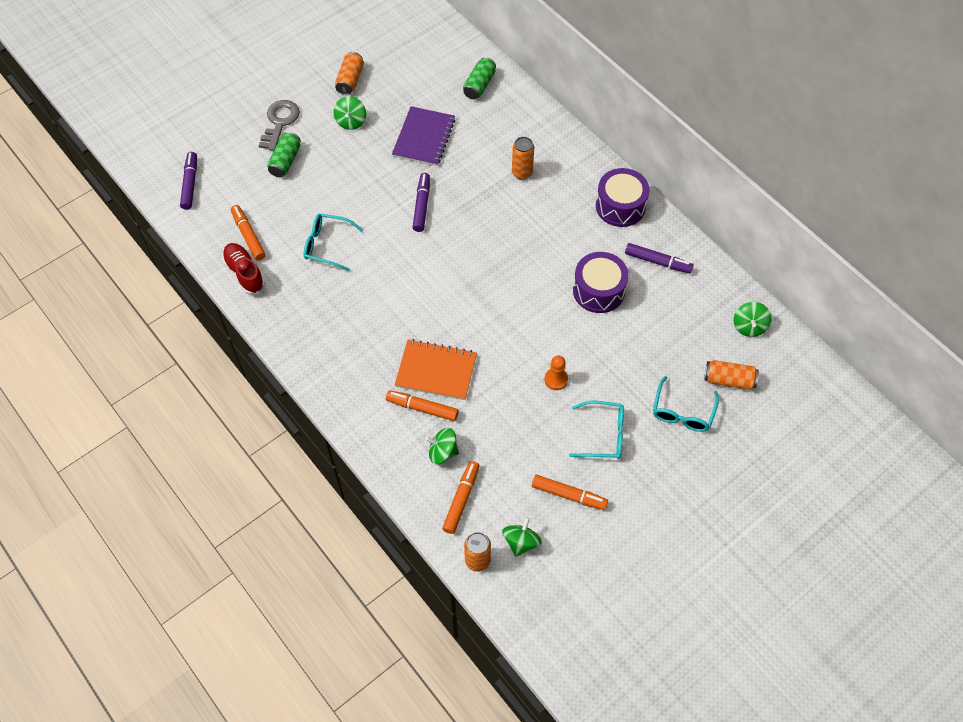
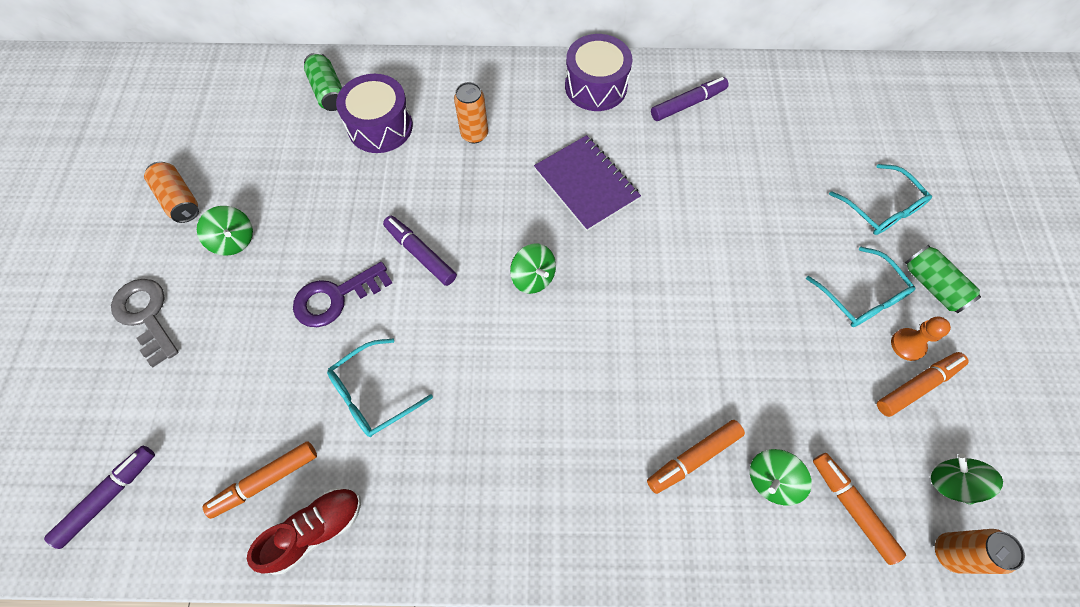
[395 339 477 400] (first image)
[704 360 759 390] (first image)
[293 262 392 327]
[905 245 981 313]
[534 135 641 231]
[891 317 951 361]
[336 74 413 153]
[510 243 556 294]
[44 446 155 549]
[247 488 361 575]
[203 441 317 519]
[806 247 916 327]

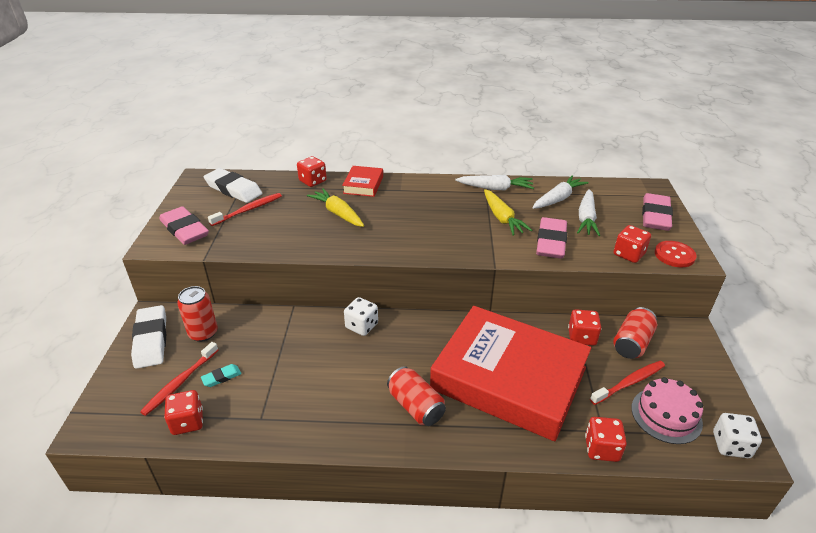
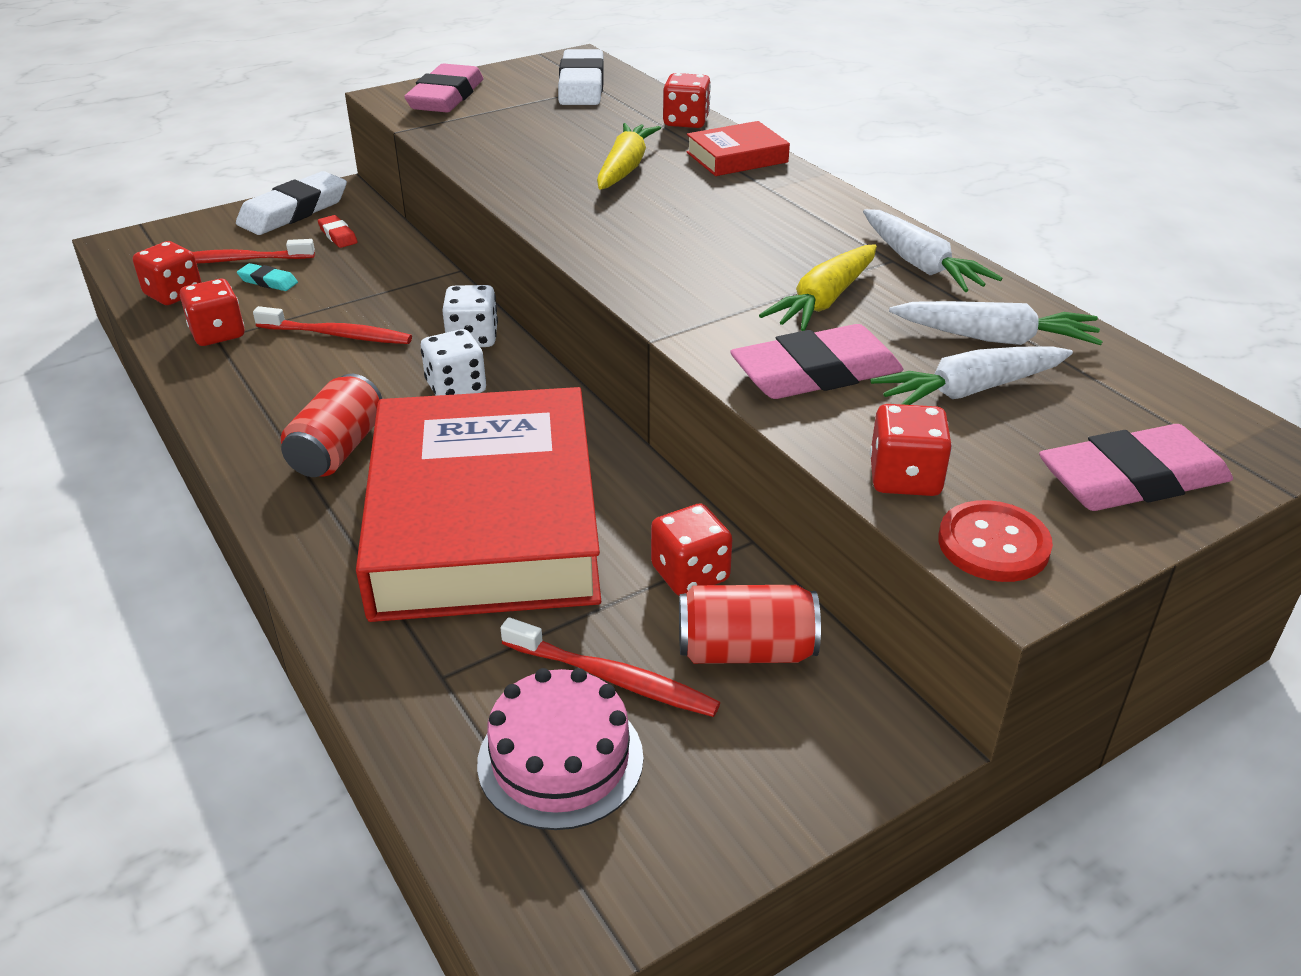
[253 306 412 344]
[180 279 245 346]
[421 329 486 396]
[318 215 358 248]

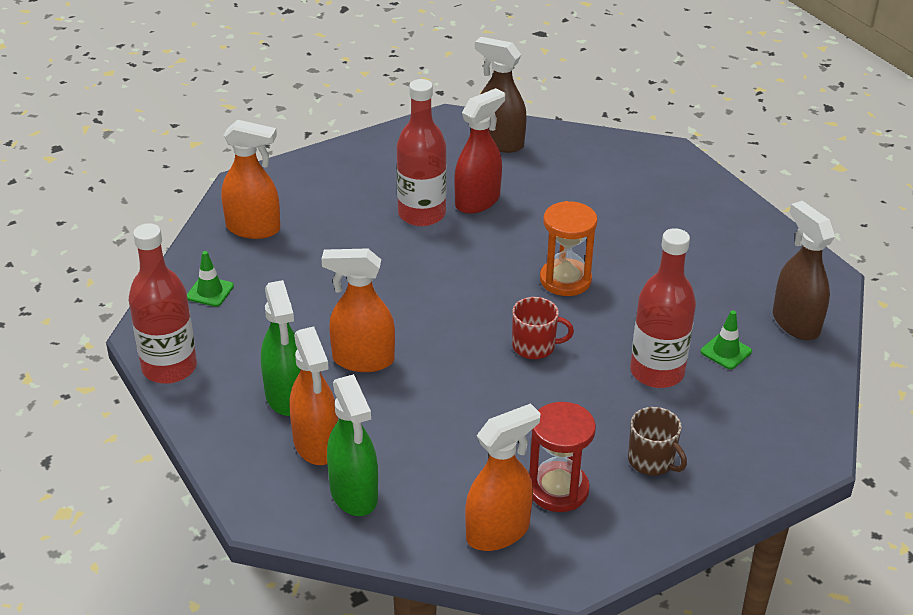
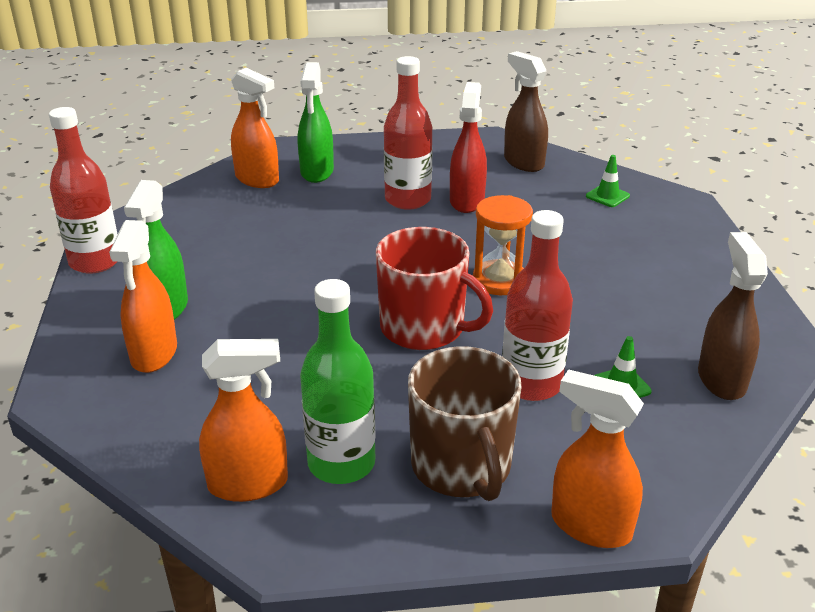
[586 155 630 207]
[551 369 644 548]
[298 62 334 183]
[300 279 375 484]
[450 82 487 213]
[376 227 493 350]
[408 346 522 501]

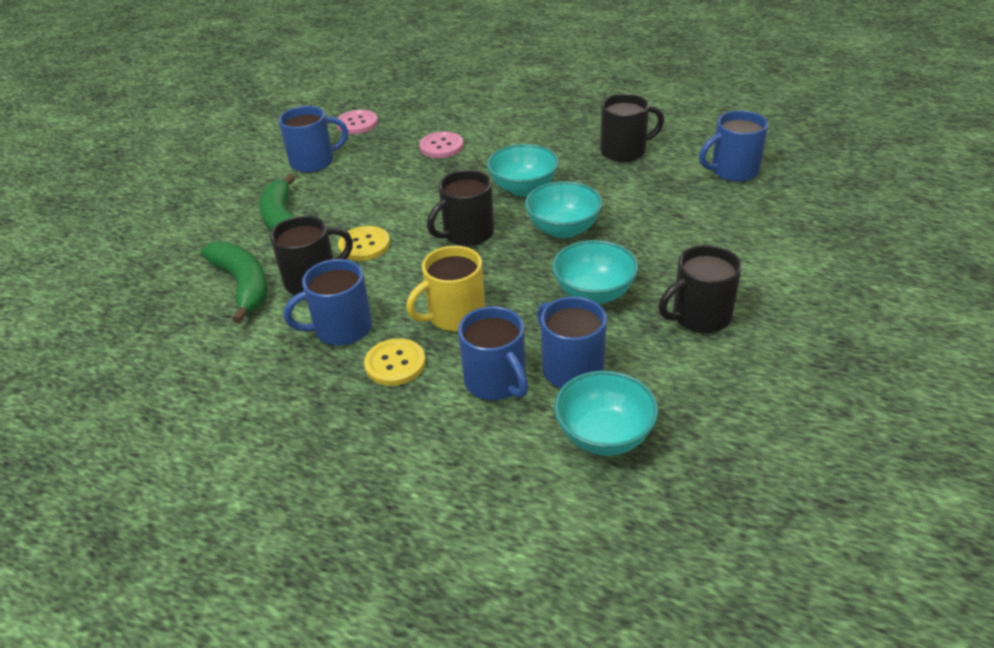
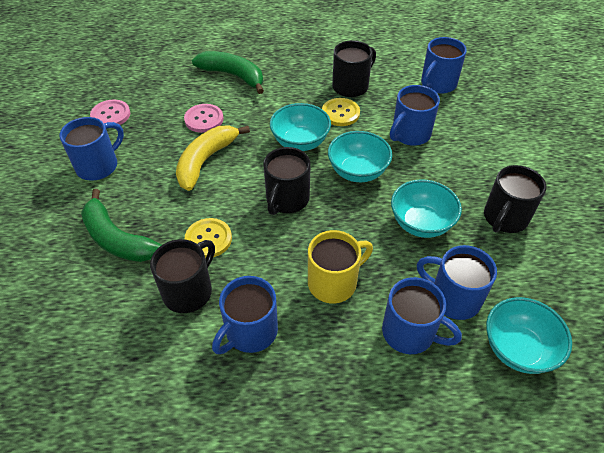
[176 125 250 191]
[390 85 440 146]
[192 51 264 94]
[322 98 360 126]
[308 230 373 303]

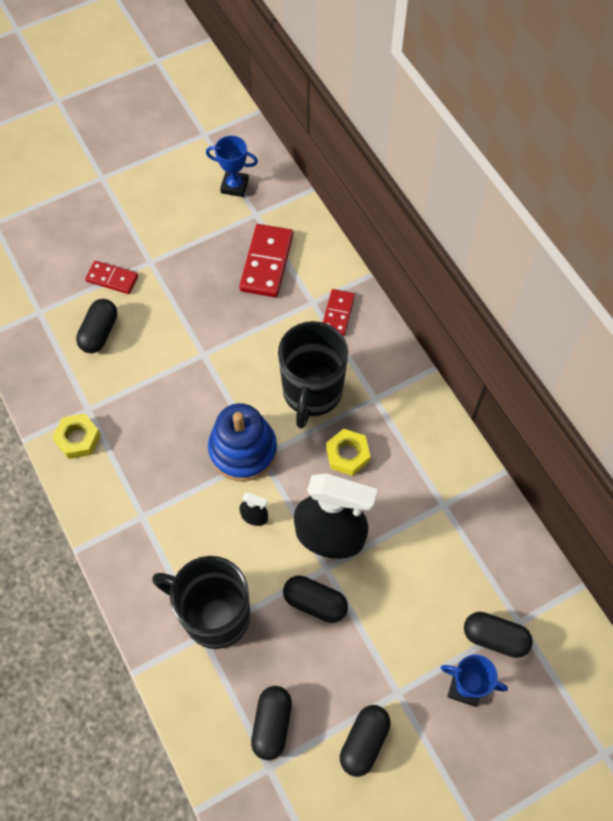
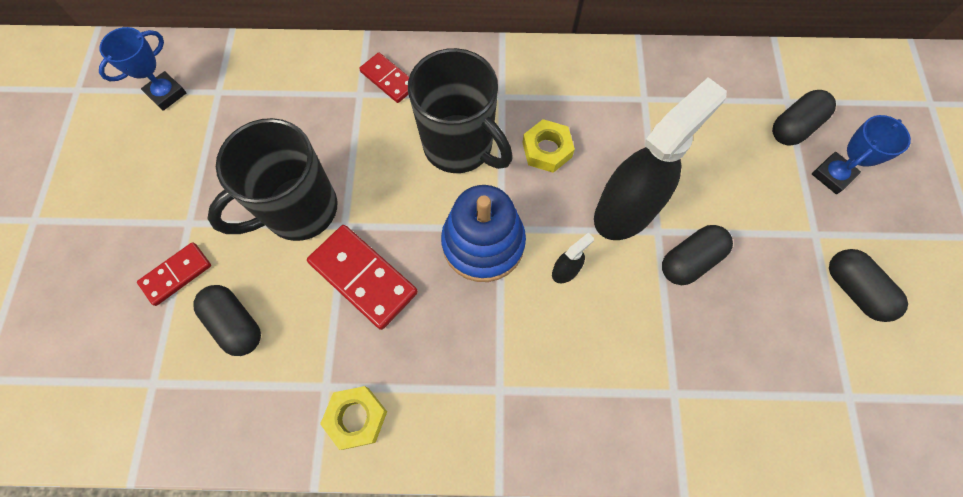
[251 686 292 760] (first image)
[207 118 337 241]
[307 225 418 330]

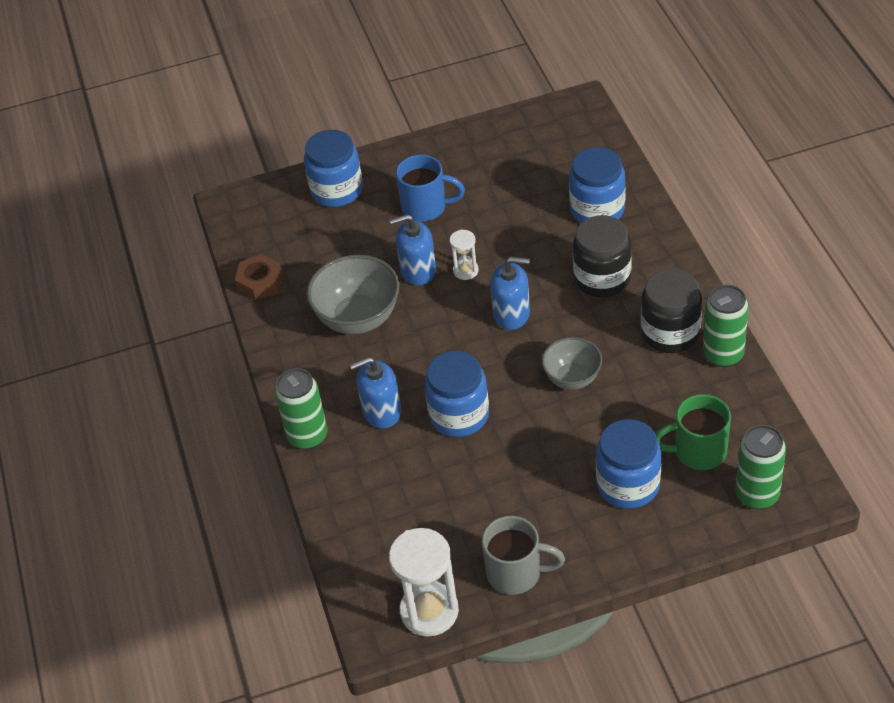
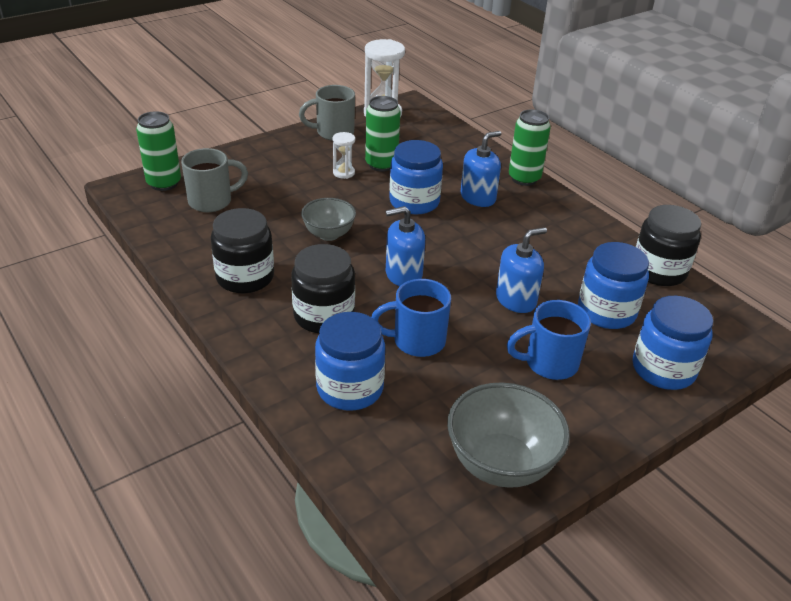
[371 279 451 357]
[447 382 570 488]
[333 132 355 179]
[578 242 649 329]
[365 96 401 172]
[636 205 701 286]
[181 148 248 212]

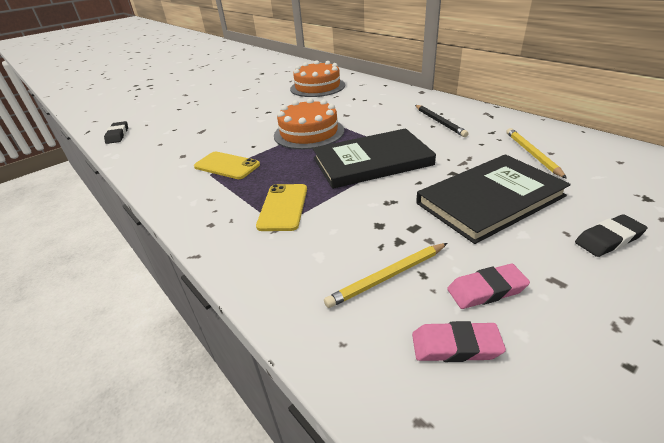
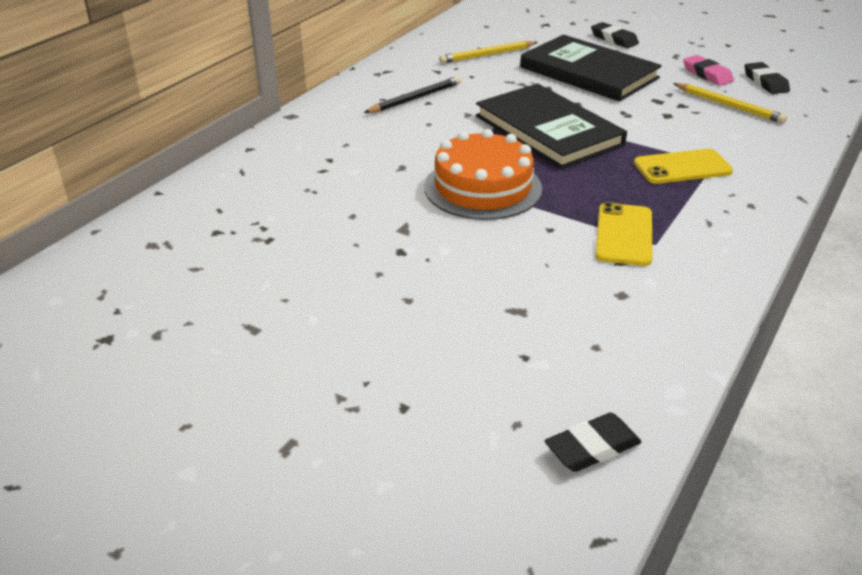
[290 60 345 97] (first image)
[745 62 790 94]

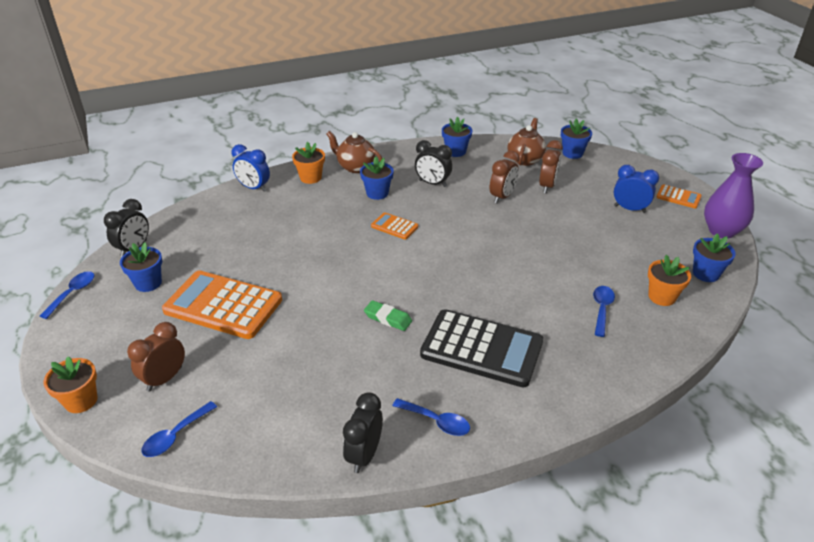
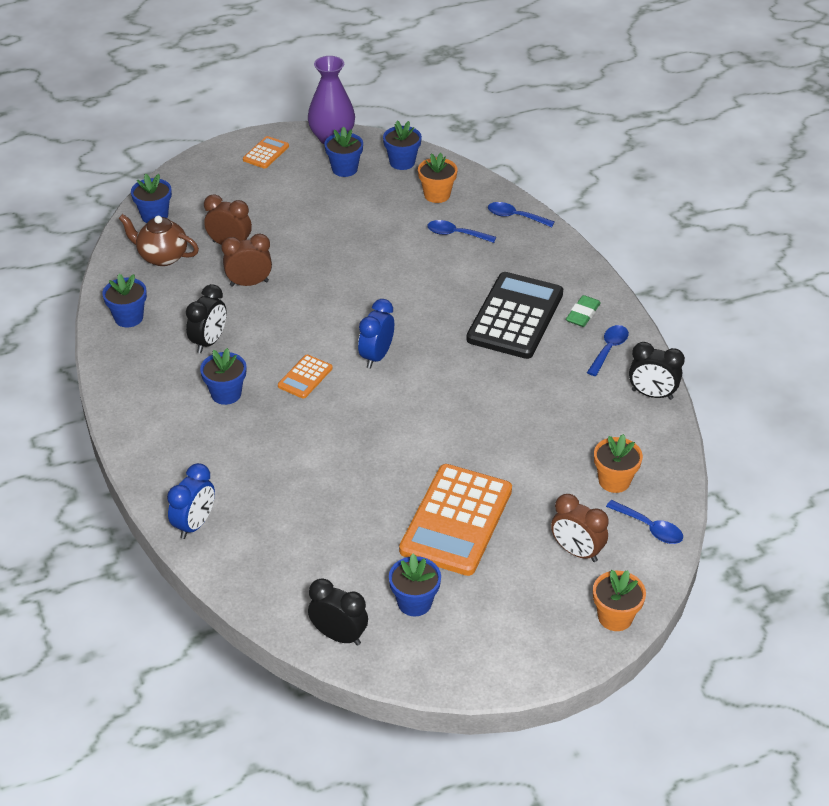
[326 131 382 173] (first image)
[324 127 363 177]
[488 202 555 227]
[594 434 643 493]
[566 295 601 327]
[358 299 394 368]
[221 234 272 287]

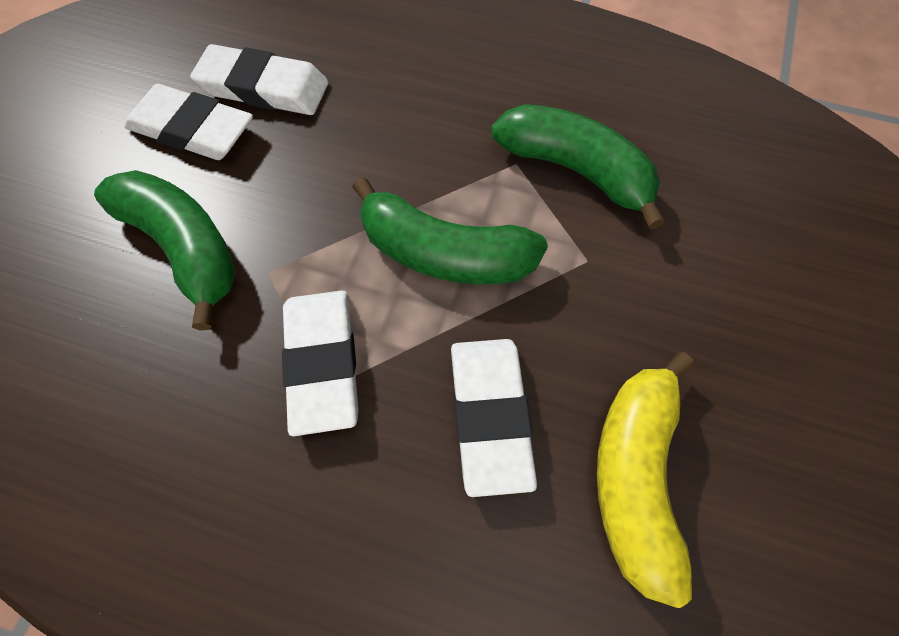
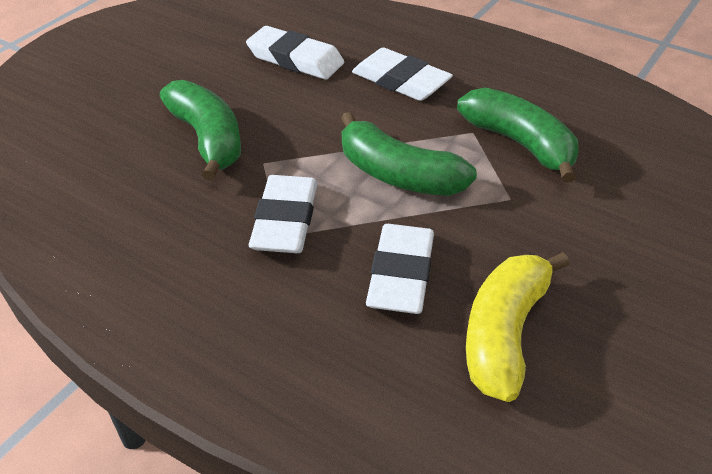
[352 48 453 101]

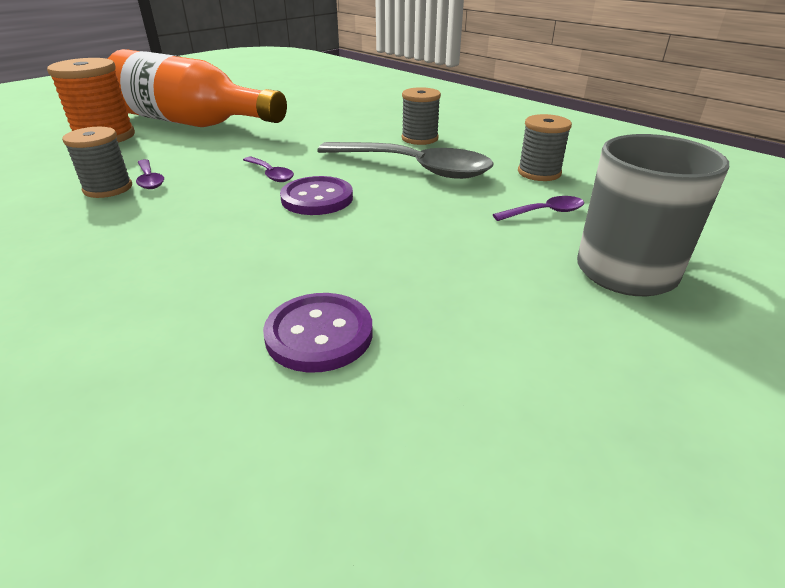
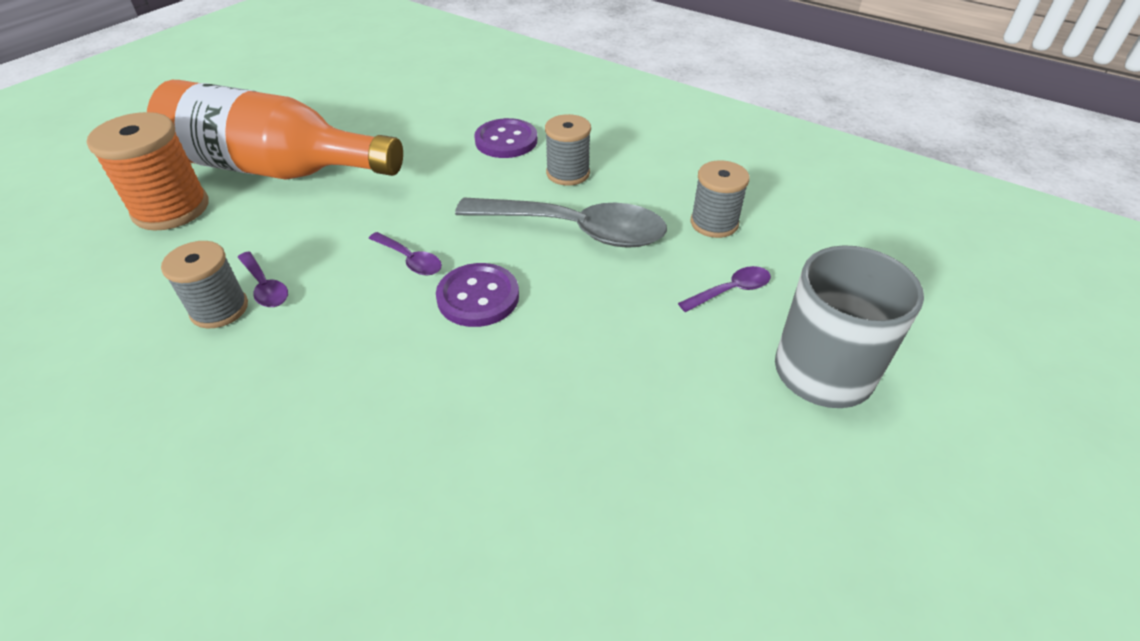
[474 118 537 158]

